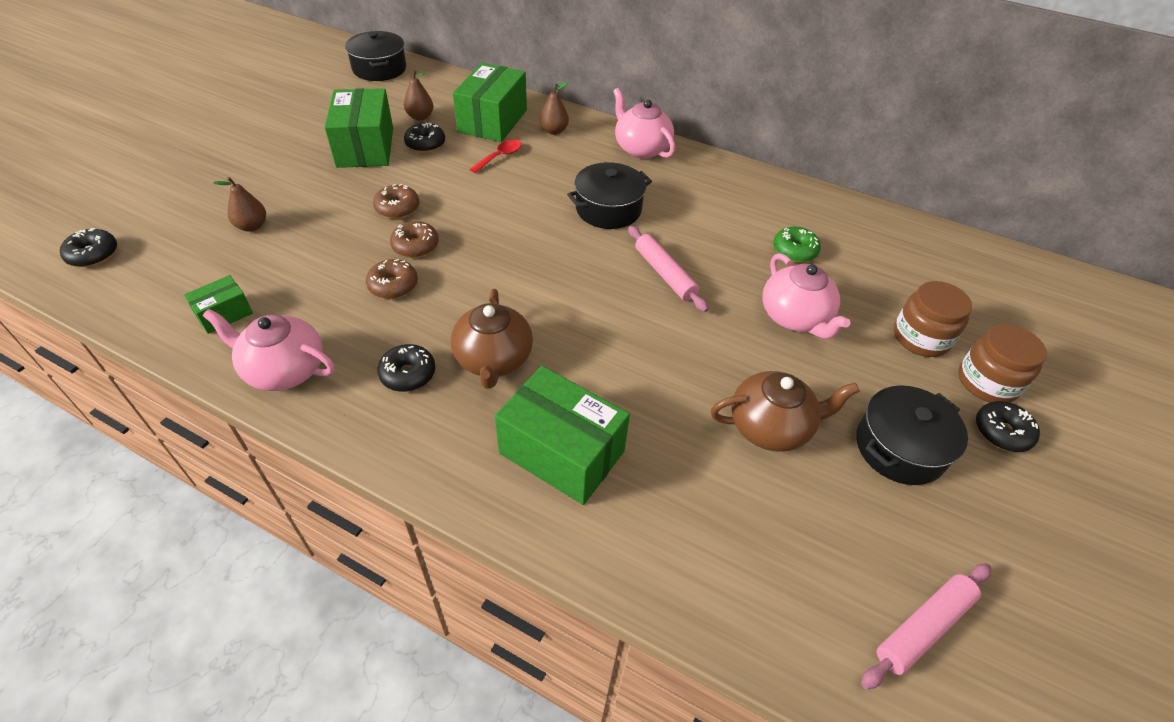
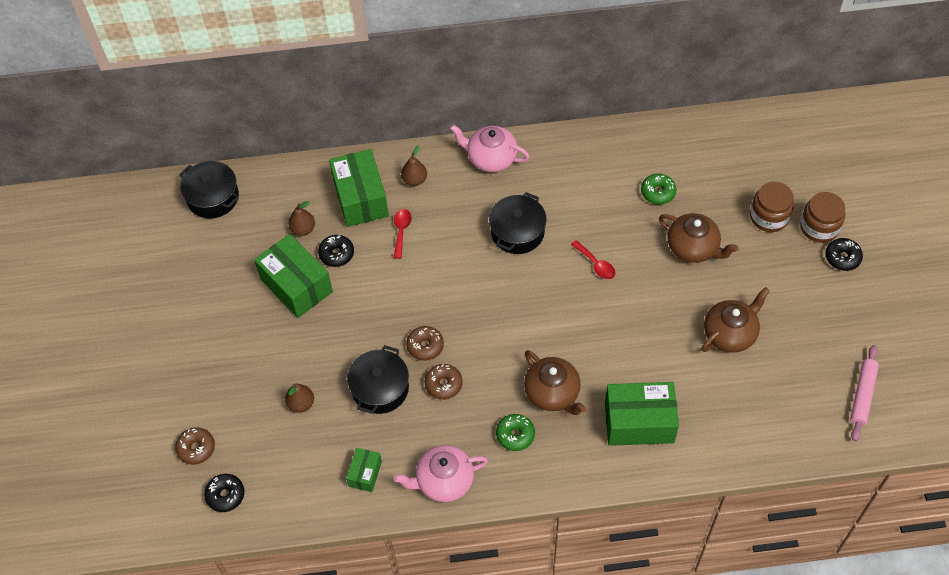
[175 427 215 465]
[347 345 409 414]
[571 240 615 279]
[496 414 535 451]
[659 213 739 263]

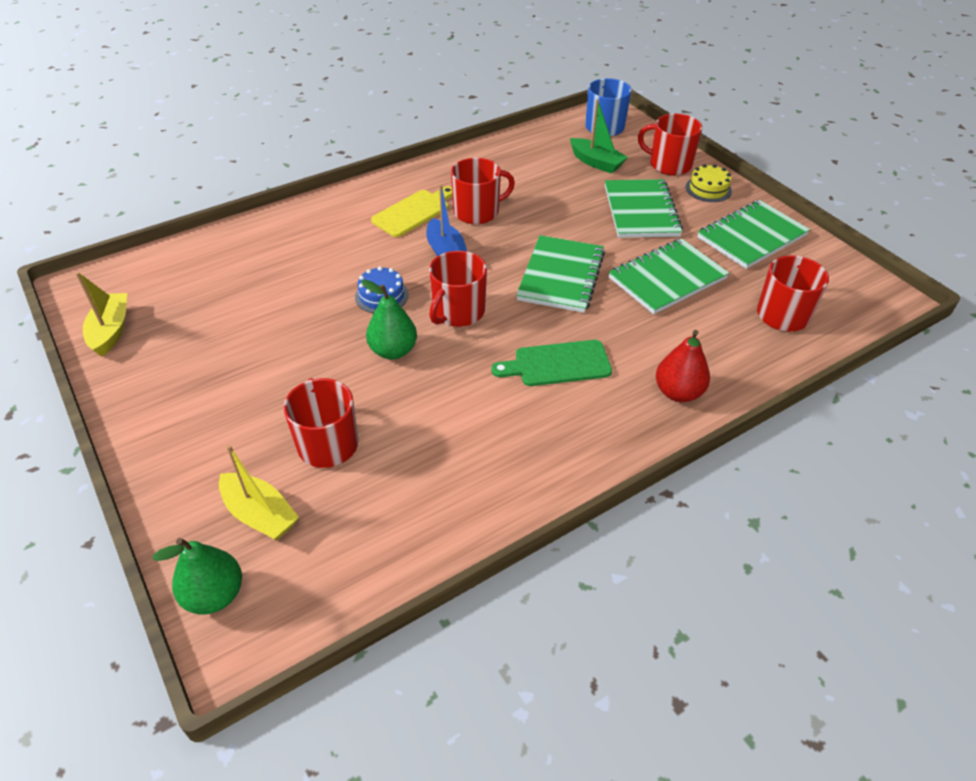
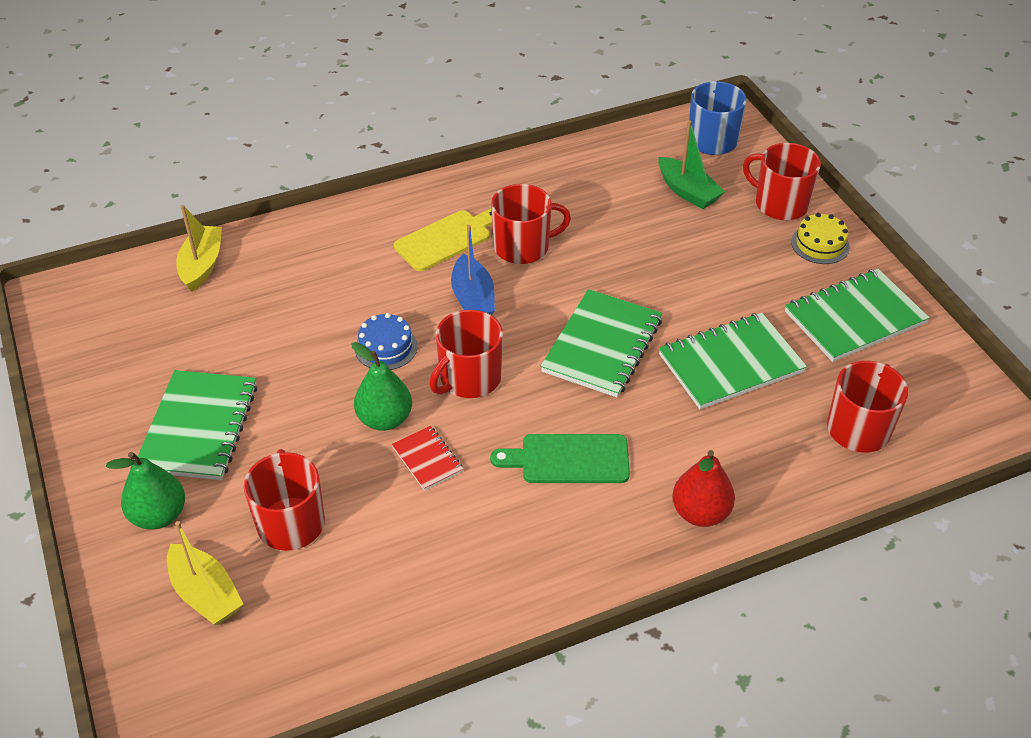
[392 426 463 491]
[176 205 222 292]
[106 452 185 530]
[138 370 258 480]

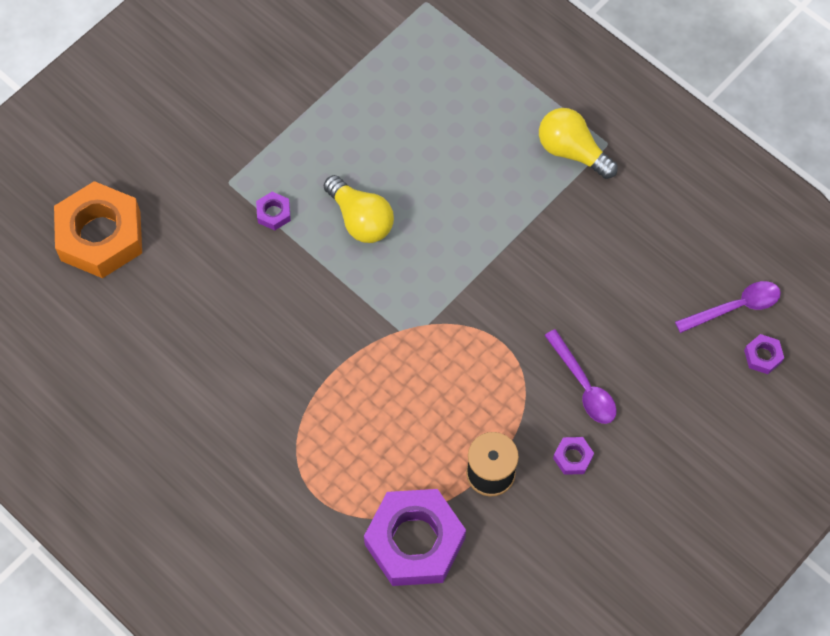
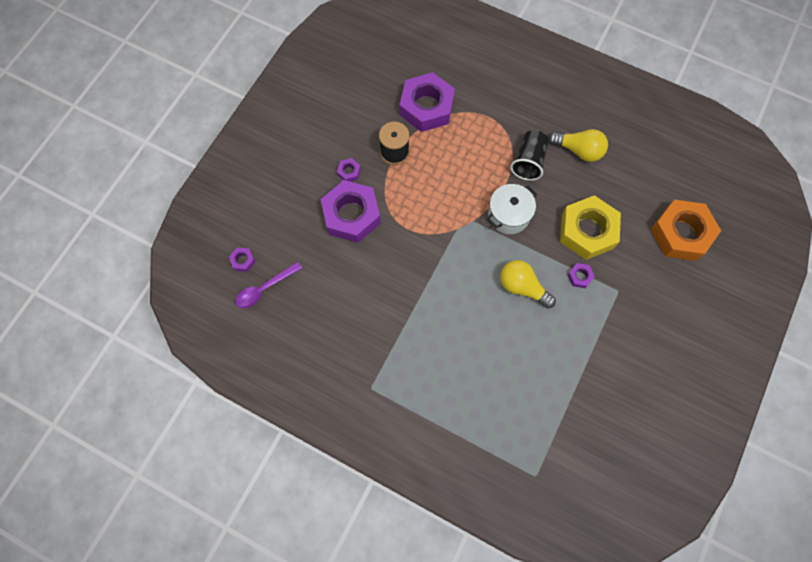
[487 184 537 234]
[510 130 549 181]
[560 195 621 260]
[548 129 608 162]
[321 180 381 243]

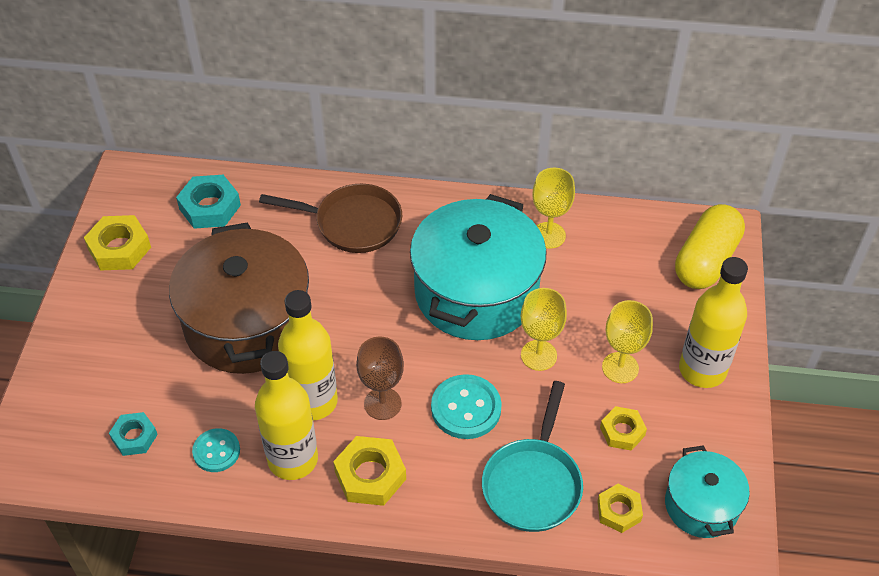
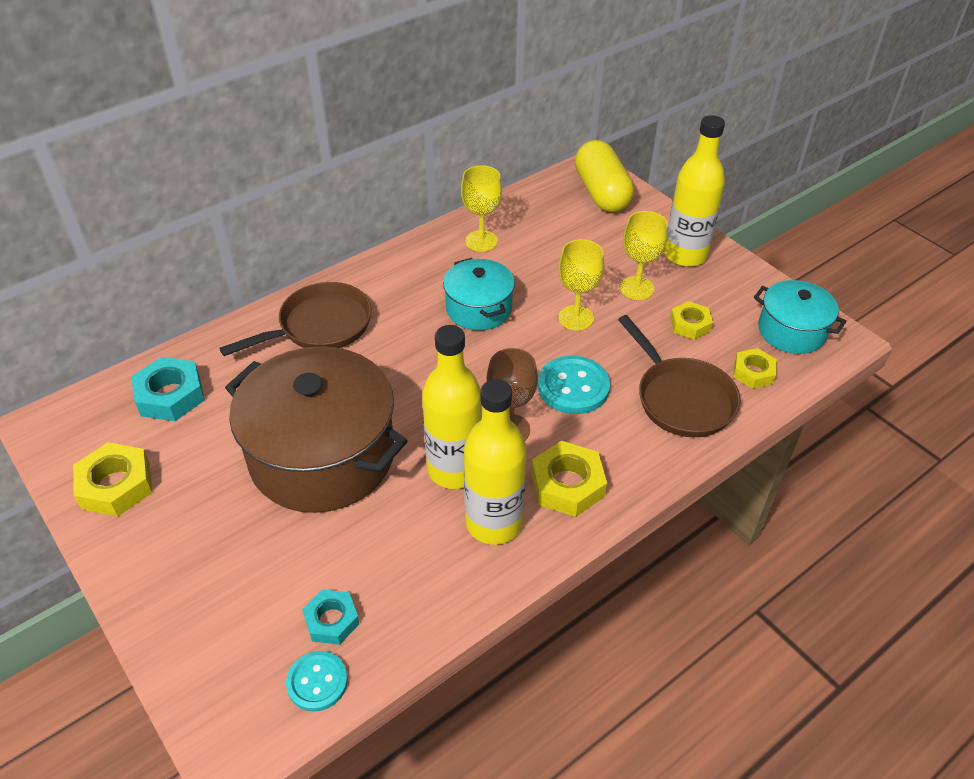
[286 651 348 712]
[618 315 741 437]
[443 258 515 330]

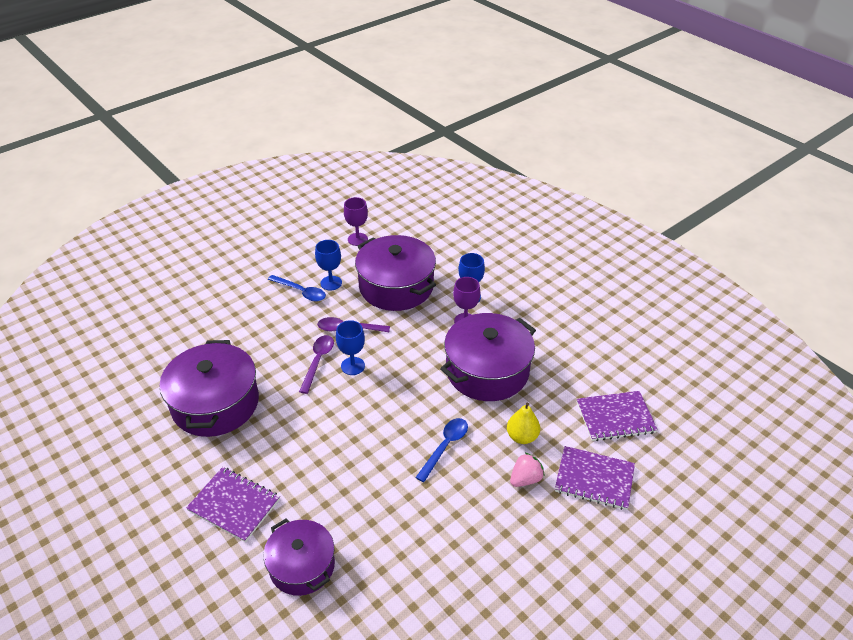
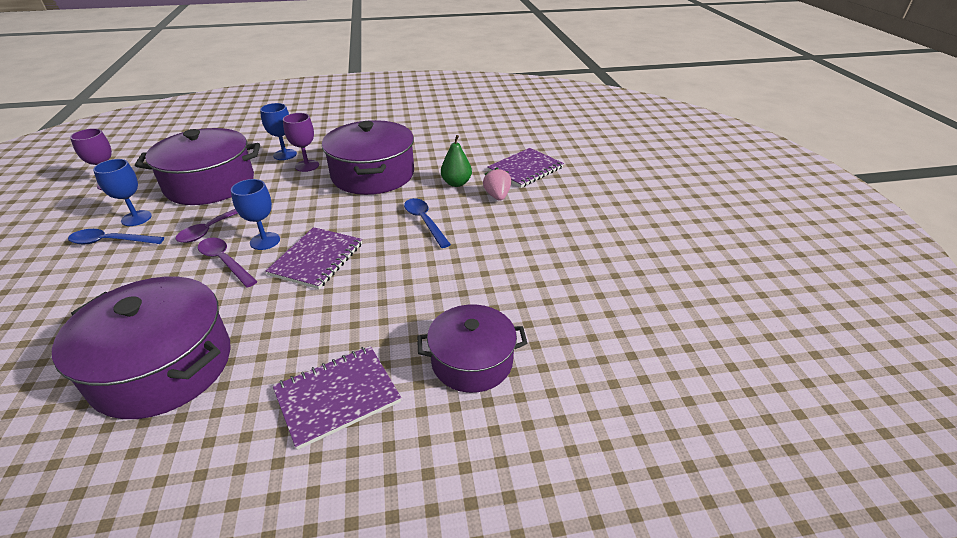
[266 227 362 289]
[441 135 472 187]
[68 229 164 244]

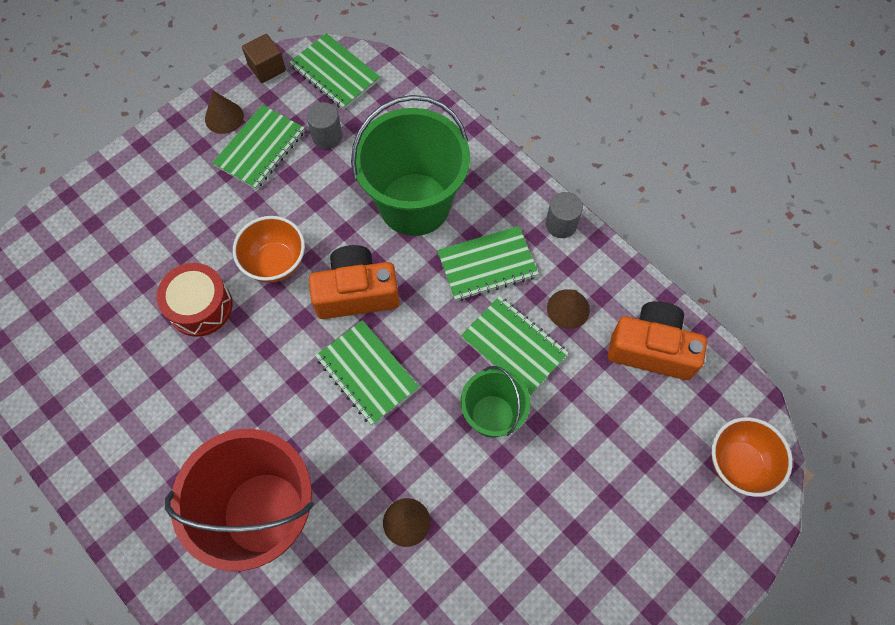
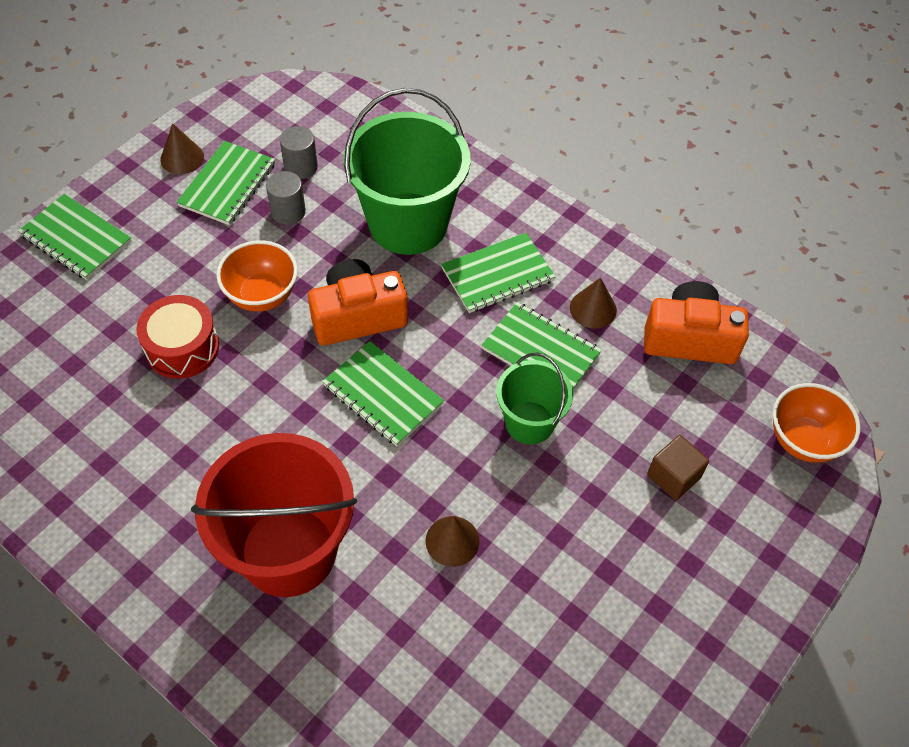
[647 435 709 500]
[18 194 131 280]
[266 171 306 225]

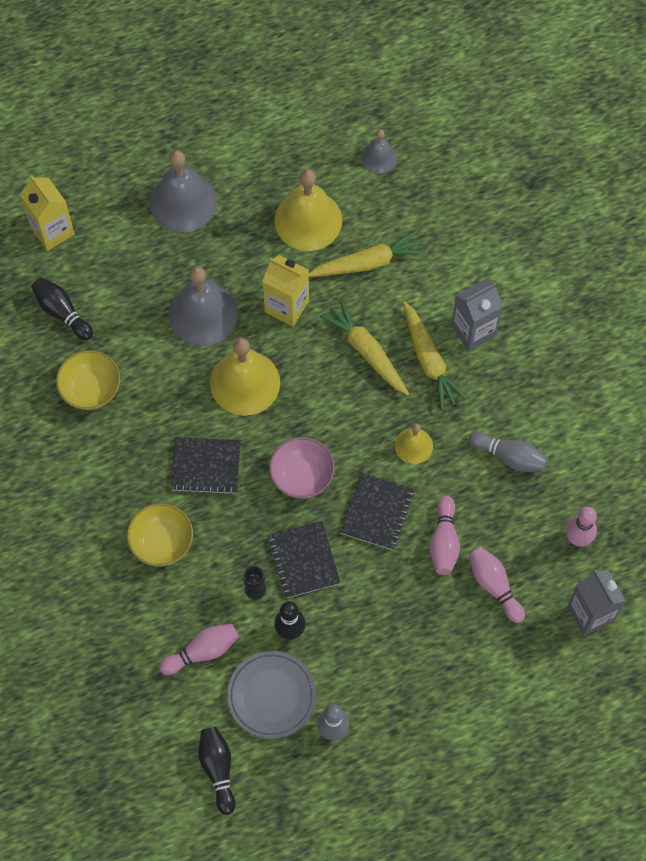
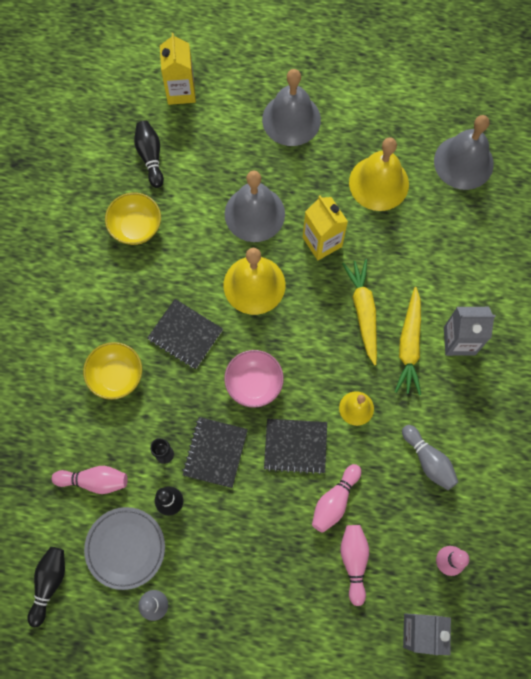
[309 230 426 277] (first image)
[264 419 327 475]
[434 115 494 190]

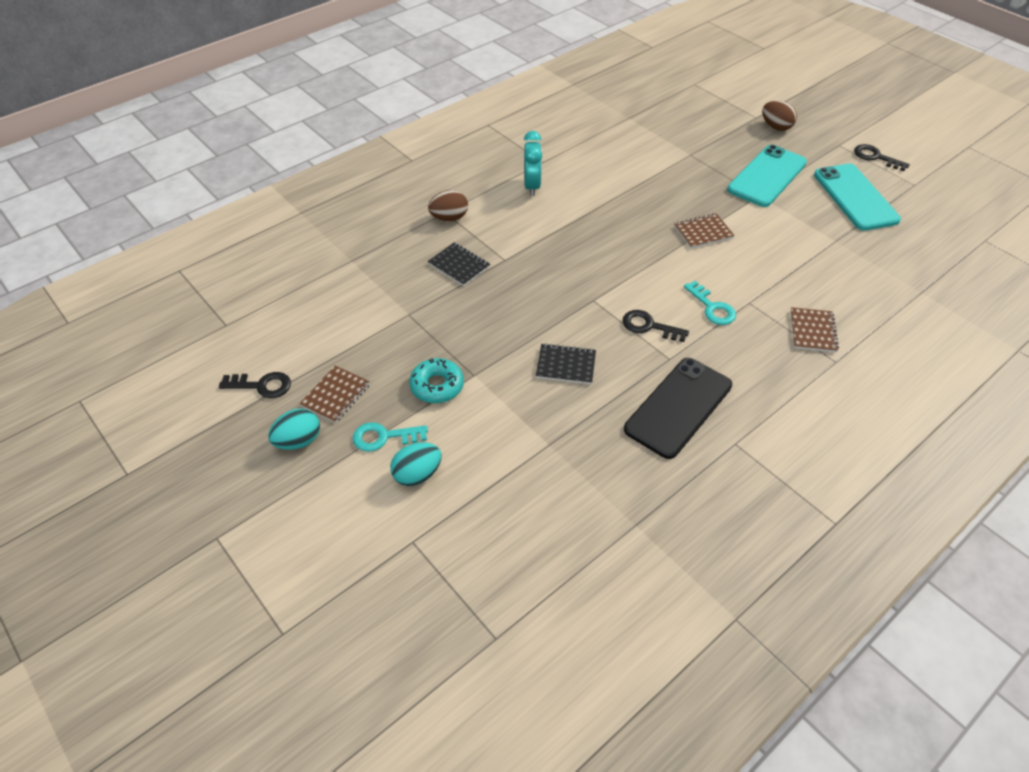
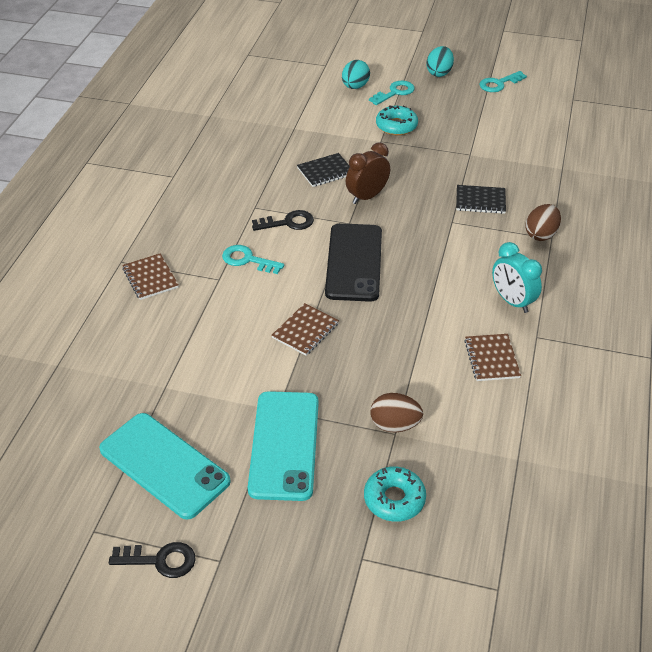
[346 142 390 204]
[364 467 426 522]
[464 334 521 381]
[325 223 382 302]
[370 393 423 433]
[479 71 527 92]

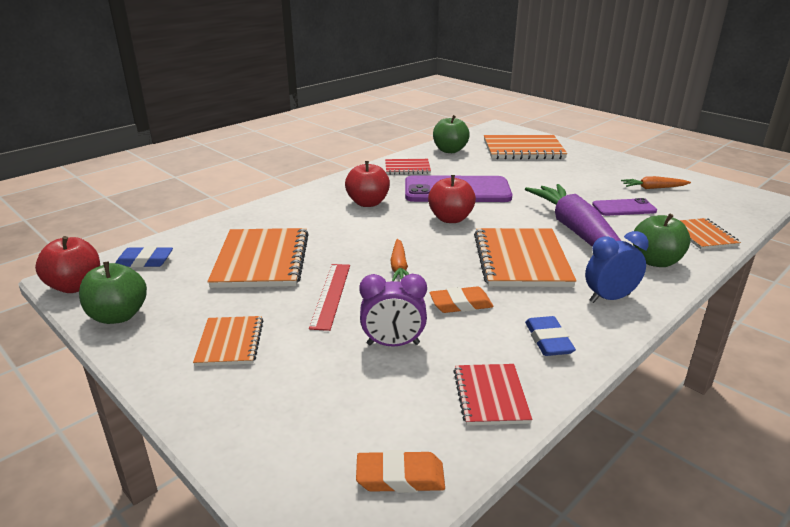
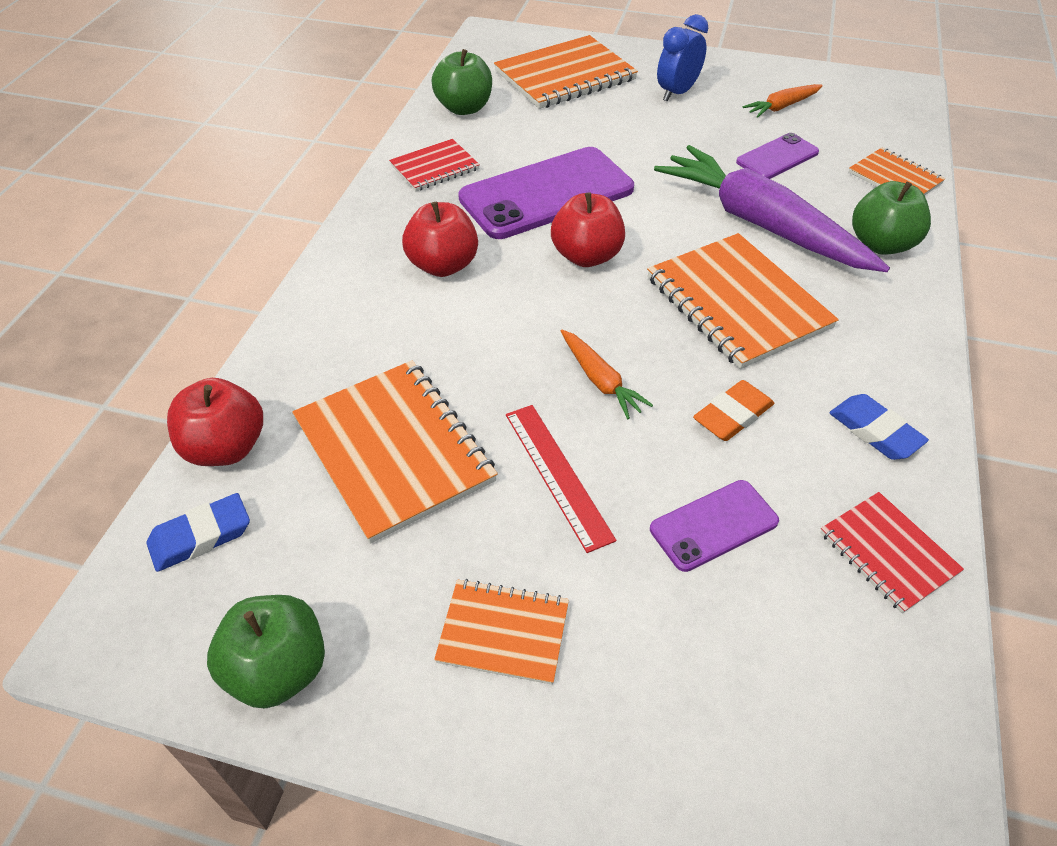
[356 450 445 493] (first image)
[167 378 263 466]
[657 14 708 102]
[650 480 779 572]
[434 579 569 685]

